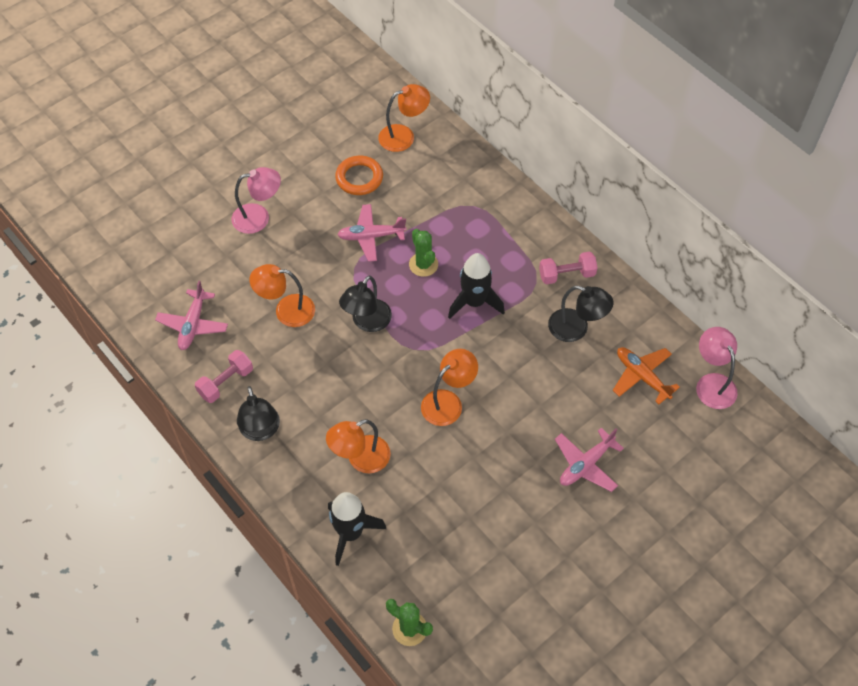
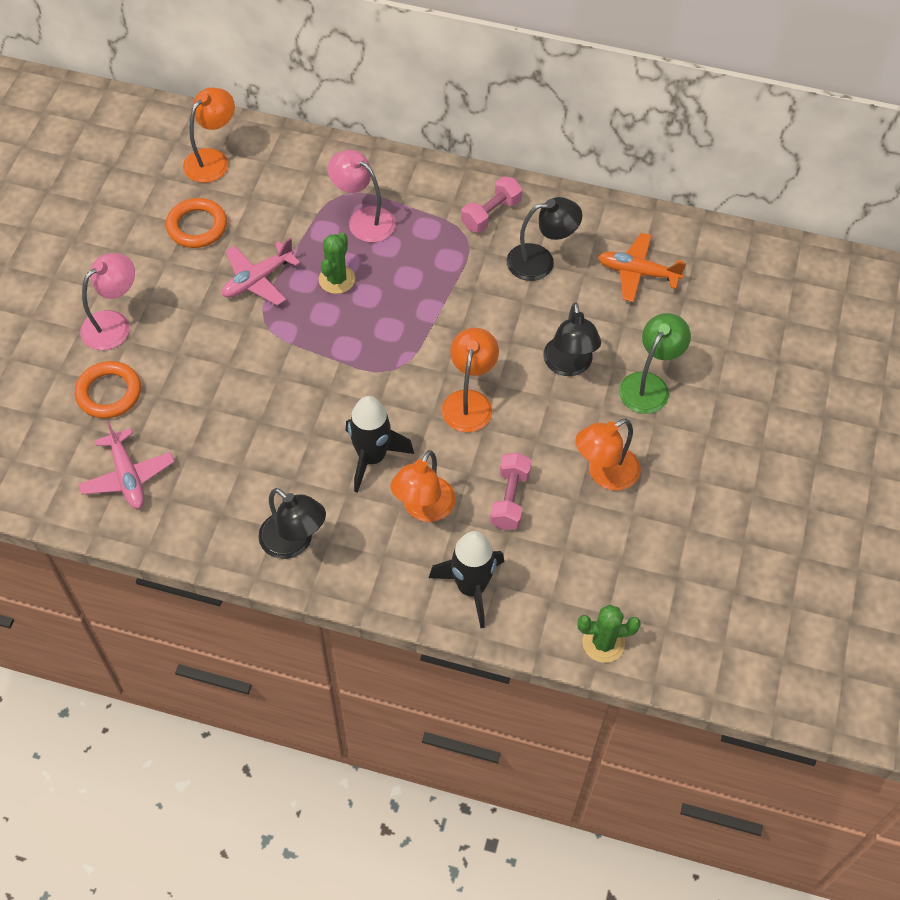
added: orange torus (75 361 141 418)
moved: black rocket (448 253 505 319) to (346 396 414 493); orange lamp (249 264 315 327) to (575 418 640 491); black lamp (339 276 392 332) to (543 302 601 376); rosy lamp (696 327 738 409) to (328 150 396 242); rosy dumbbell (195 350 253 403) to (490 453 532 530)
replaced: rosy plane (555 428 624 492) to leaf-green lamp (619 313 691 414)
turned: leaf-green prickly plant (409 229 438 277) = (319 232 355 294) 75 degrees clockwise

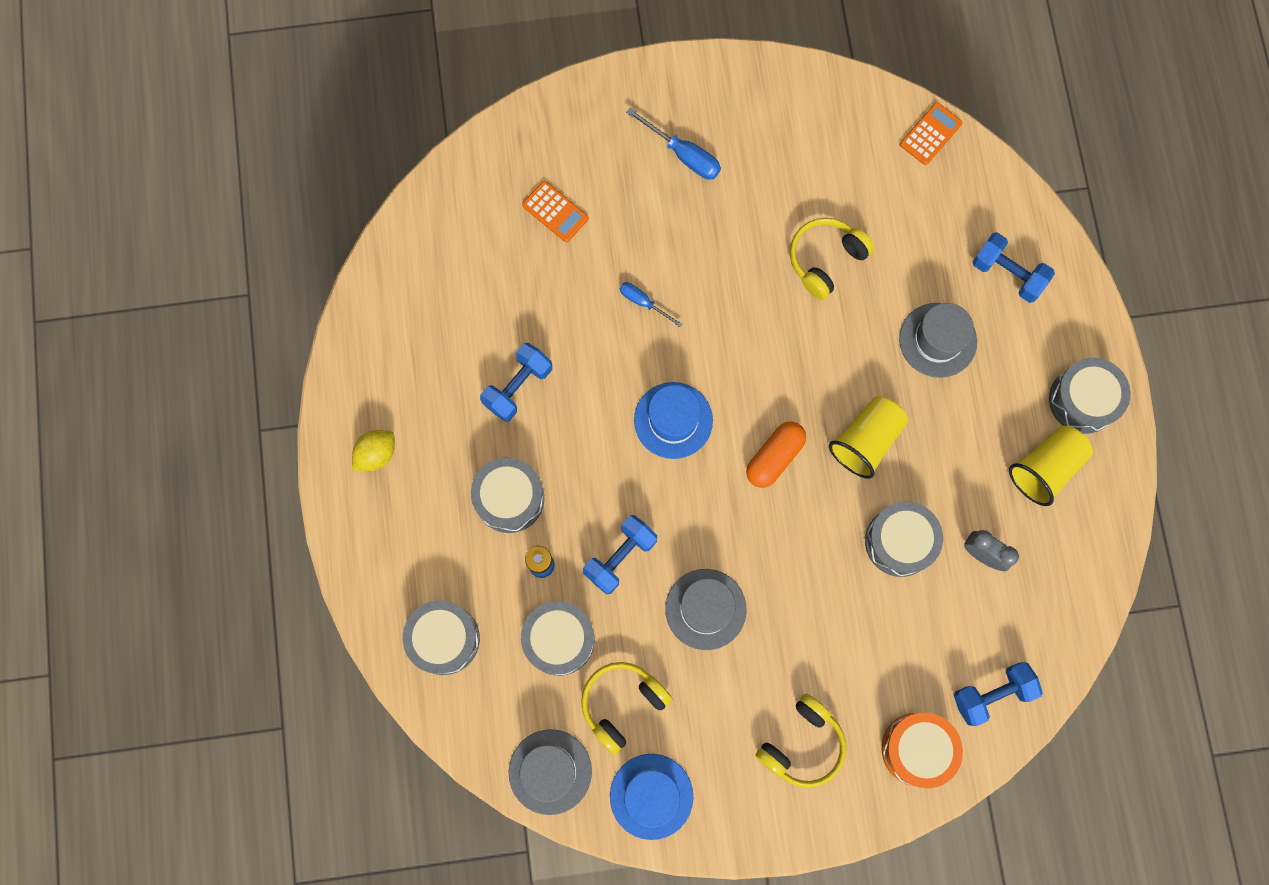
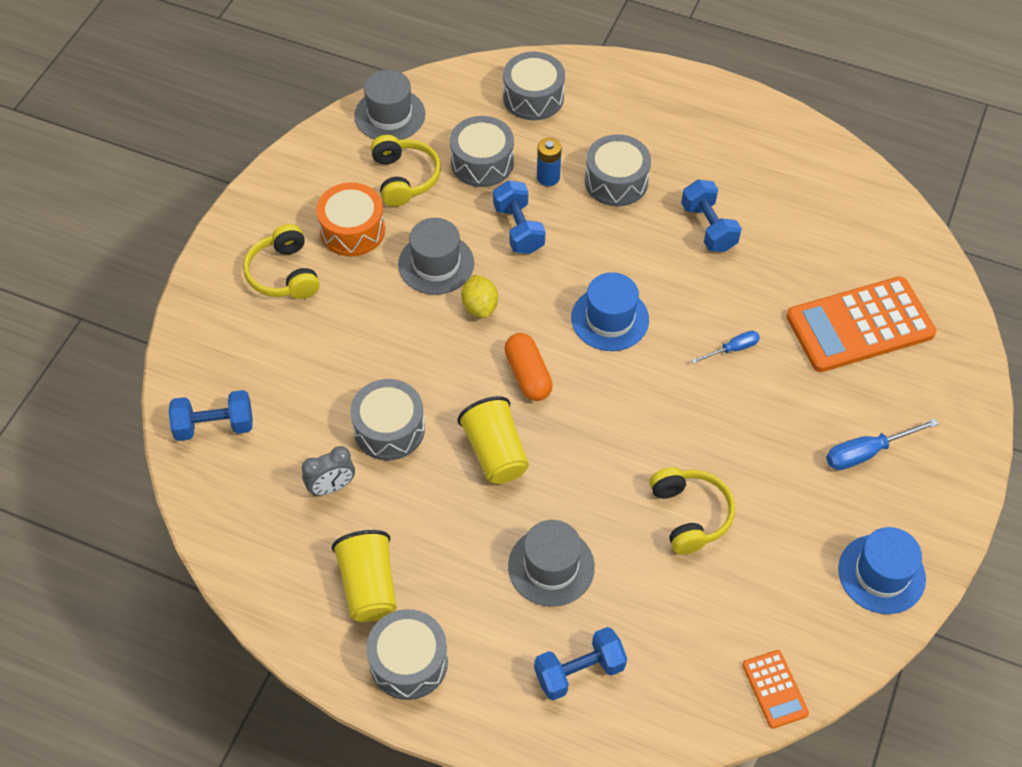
moved: golden citrus fruit (352 430 395 471) to (461 275 498 318); orange drum (882 712 963 788) to (316 182 385 256); cobalt hat (610 754 693 840) to (838 527 926 614)
turned: cobalt dumbbell (954 662 1043 726) = (169 390 253 441) 75 degrees clockwise
resized: orange calculator (522 181 589 242) = (786 276 936 372) x2.10

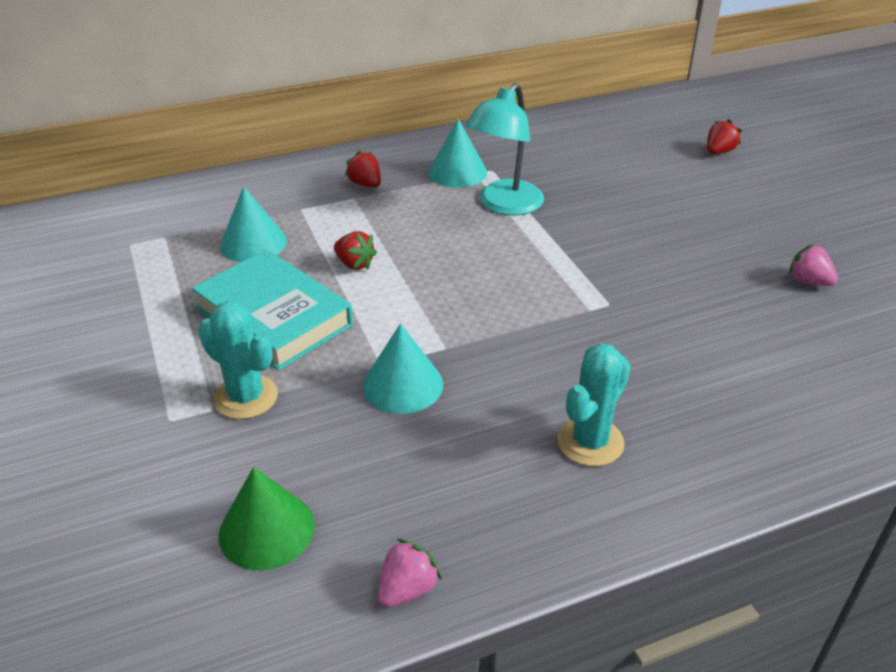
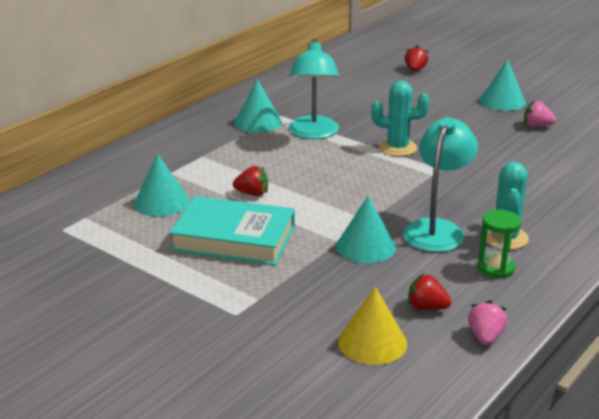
added: aqua cone shape (480 59 526 111); aqua lamp (403 117 478 252); leaf-green sandglass (478 209 521 278)
moved: scarlet toy strawberry (345 150 381 188) to (408 273 451 310); aqua prickly plant (198 301 278 419) to (371 81 430 156)
recoloured: leaf-green cone shape (218 467 315 570) to golden cone shape (338 287 407 365)

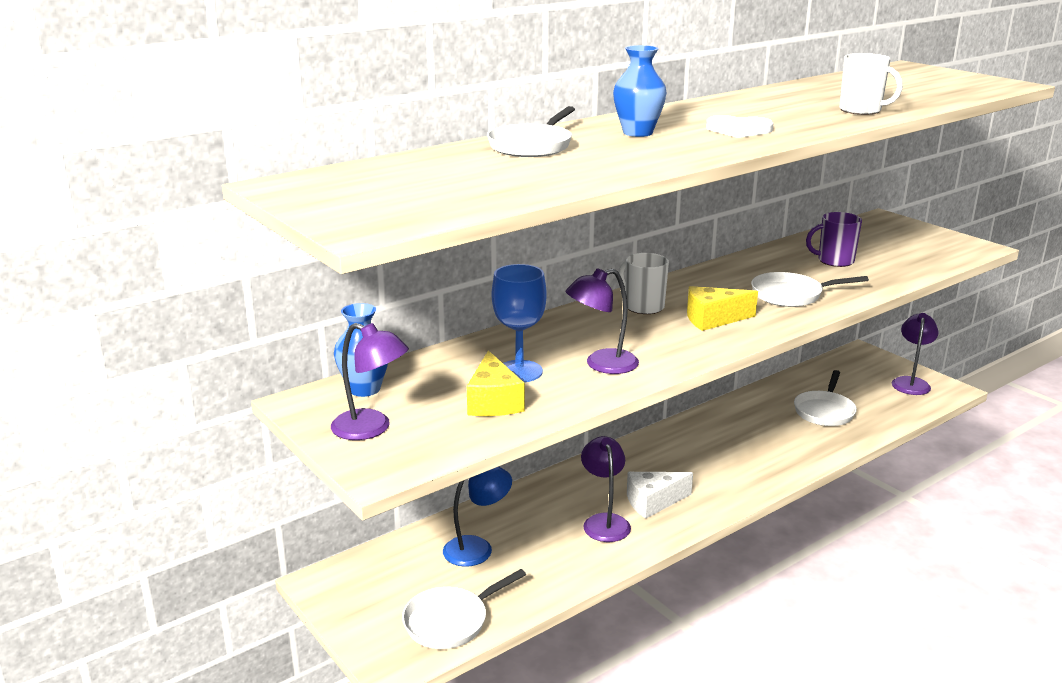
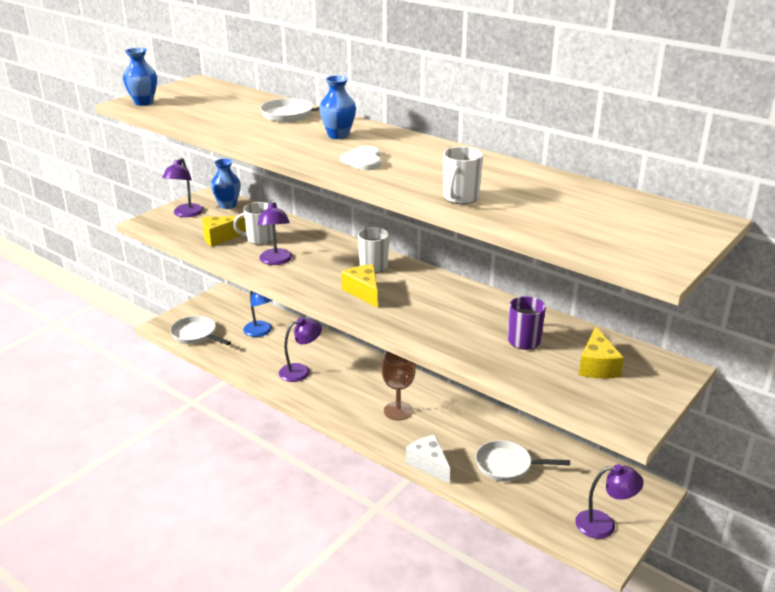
removed: snow-white frying pan (751 272 869 307)
added: cobalt vase (123 48 157 106); golden piece of cheese (579 326 624 379); brown chalice (382 351 416 420)
moved: snow-white piece of cheese (627 472 693 519) to (406 434 450 484)
replaced: cobalt chalice (492 264 547 383) to snow-white mug (233 202 273 245)
turned: royal purple lamp (565 268 639 374) = (257 200 293 265) 150 degrees counterclockwise

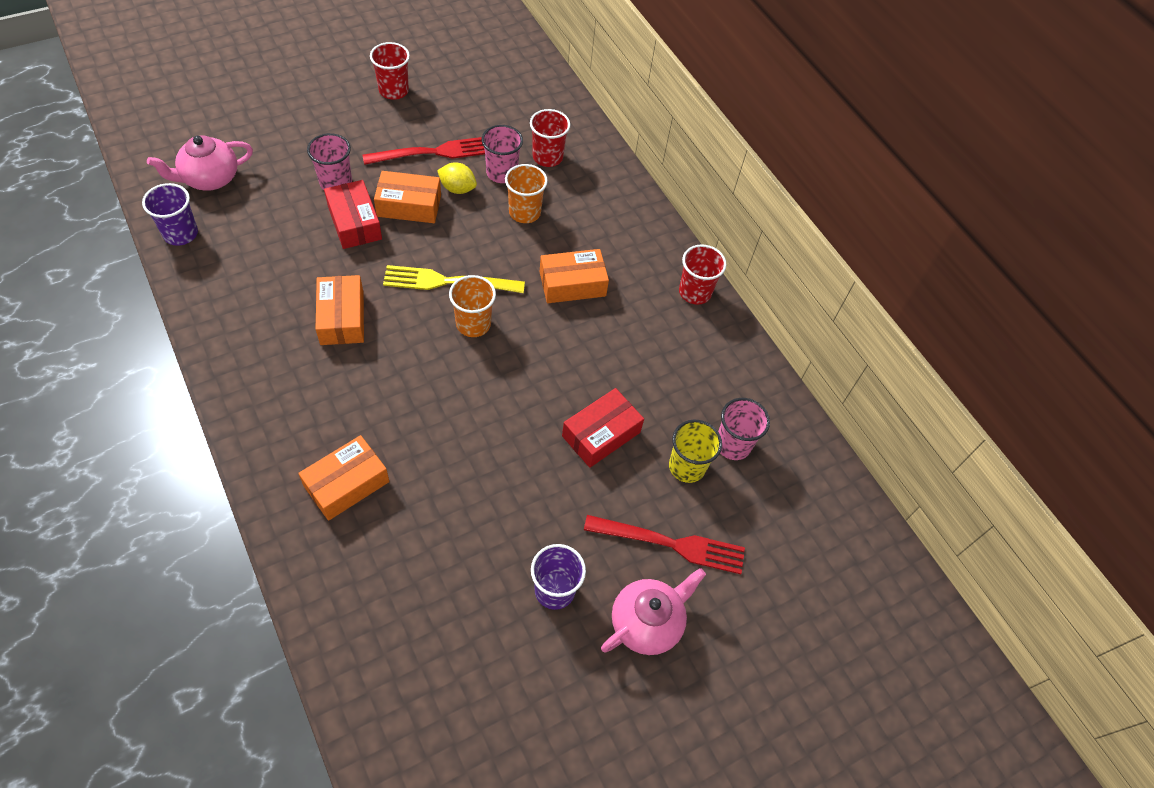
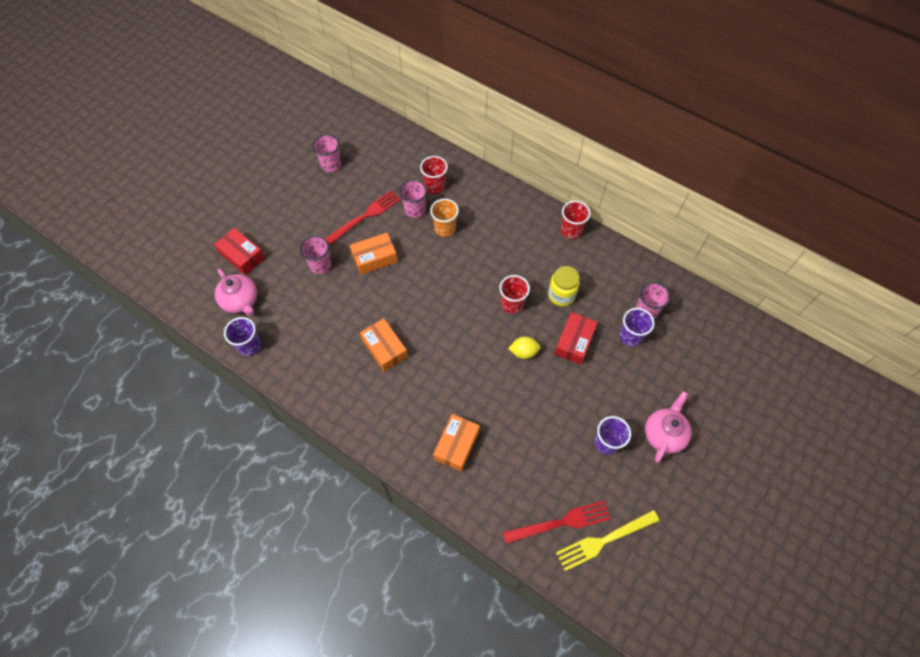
removed: orange box (540 249 609 303); orange cup (449 275 496 337)
added: rosy cup (312 134 341 172); golden preserve jar (548 266 580 306)
moved: scarlet cup (370 42 410 100) to (500 275 530 314); golden citrus fruit (437 163 477 194) to (508 336 540 359); scarlet box (324 180 382 249) to (214 228 265 275); golden table fork (383 265 525 293) to (556 510 660 571); scarlet table fork (584 515 745 574) to (503 501 611 544)
recoloured: golden cup (669 420 722 483) to royal purple cup (619 308 654 347)
turned: rosy teapot (147 135 253 191) = (215 269 257 316) 75 degrees counterclockwise

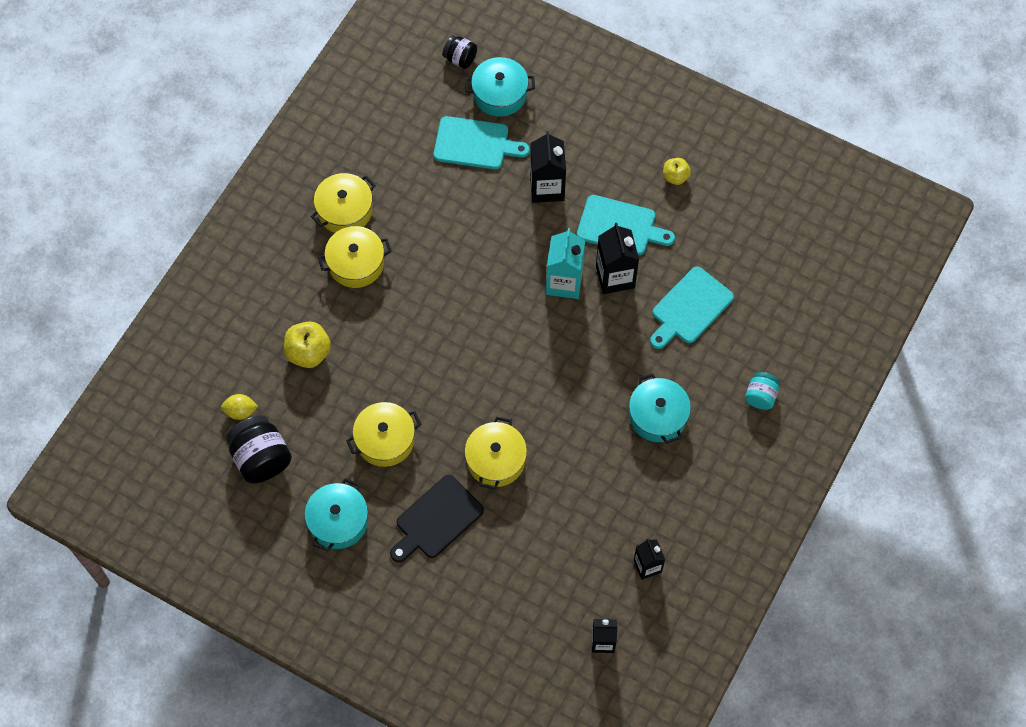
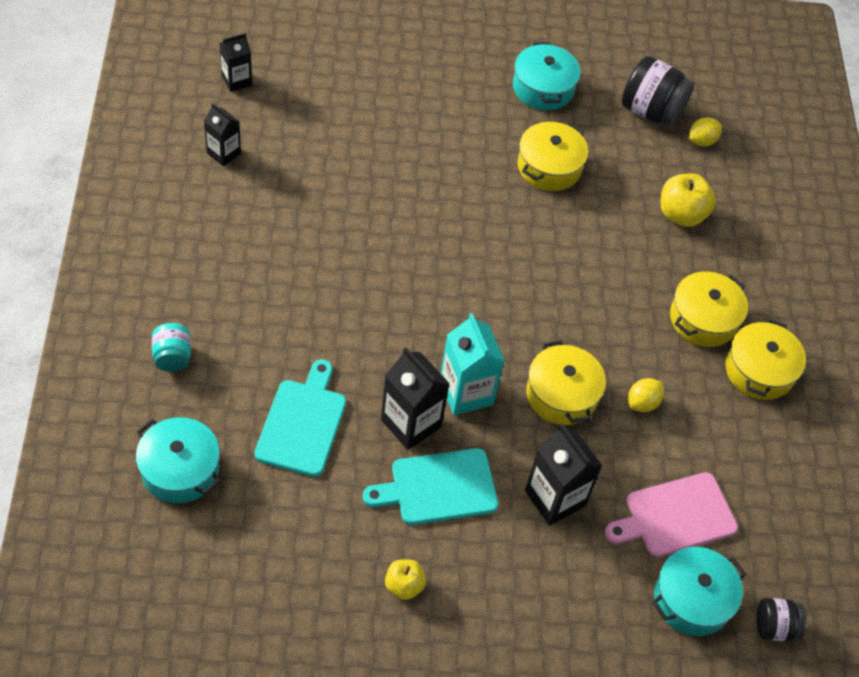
removed: black cutting board (390 475 484 562)
added: golden citrus fruit (628 378 664 412)
moved: aqua cooking pot (629 373 691 444) to (136 417 221 503); golden cooking pot (465 417 527 489) to (526 340 606 425)
recoloured: aqua cutting board (433 116 530 169) to rosy cutting board (605 472 738 557)

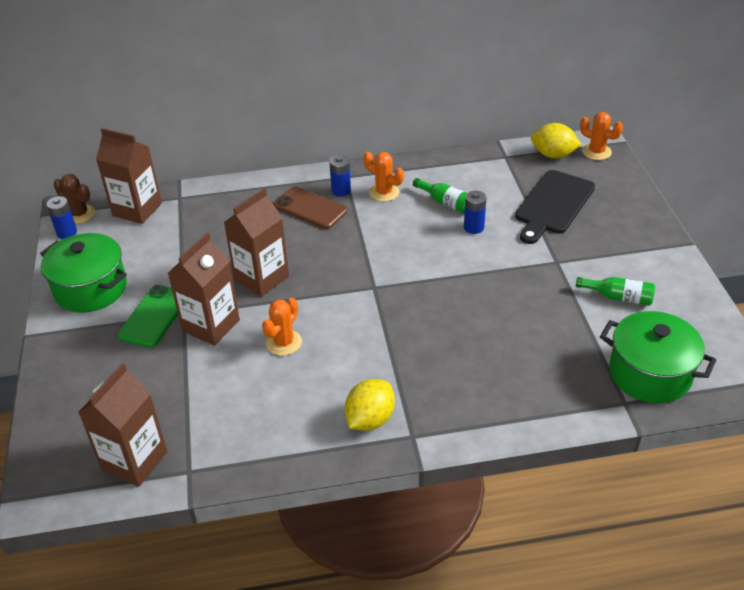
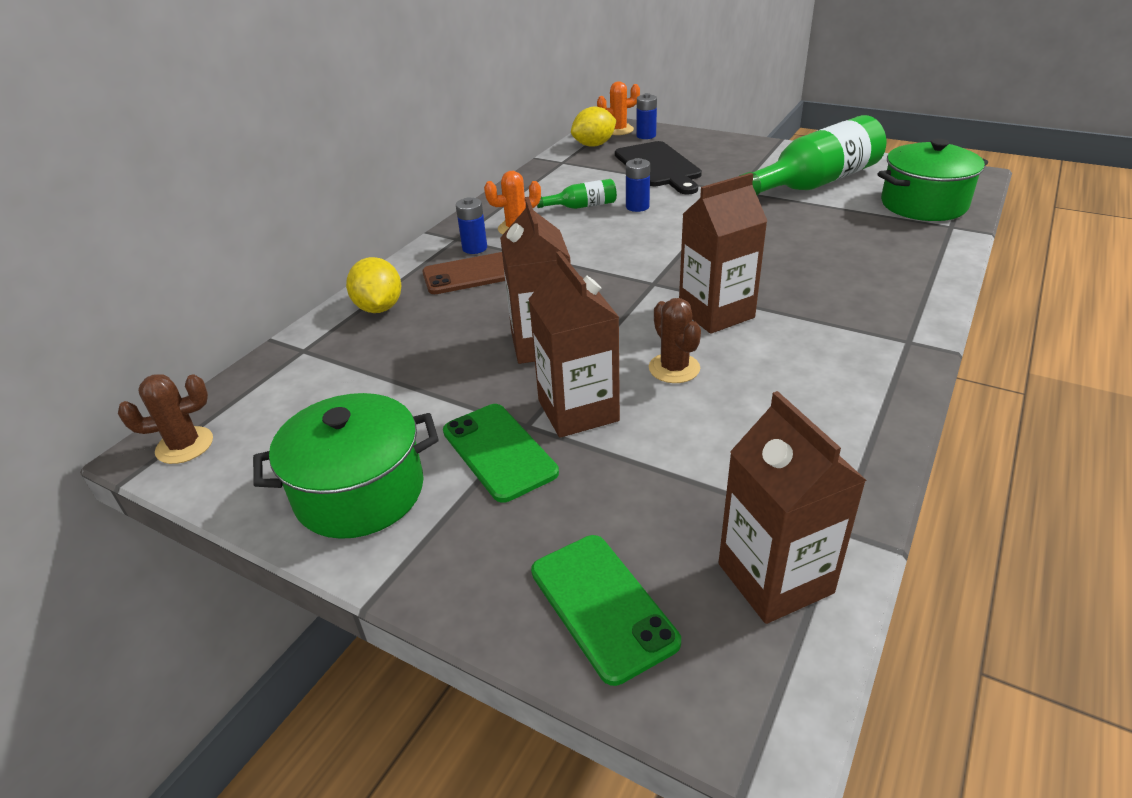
added: leaf-green mobile phone (531 535 681 686)
moved: brown juice carton (96 128 162 224) to (679 173 767 334); cobalt power cell (47 196 77 239) to (636 93 657 139); golden citrus fruit (345 379 395 431) to (346 257 401 313)
recoloured: orange prickly plant (262 298 302 356) to brown prickly plant (649 298 701 383)
resized: leaf-green bottle (576 277 655 306) = (739 115 886 195) x2.22

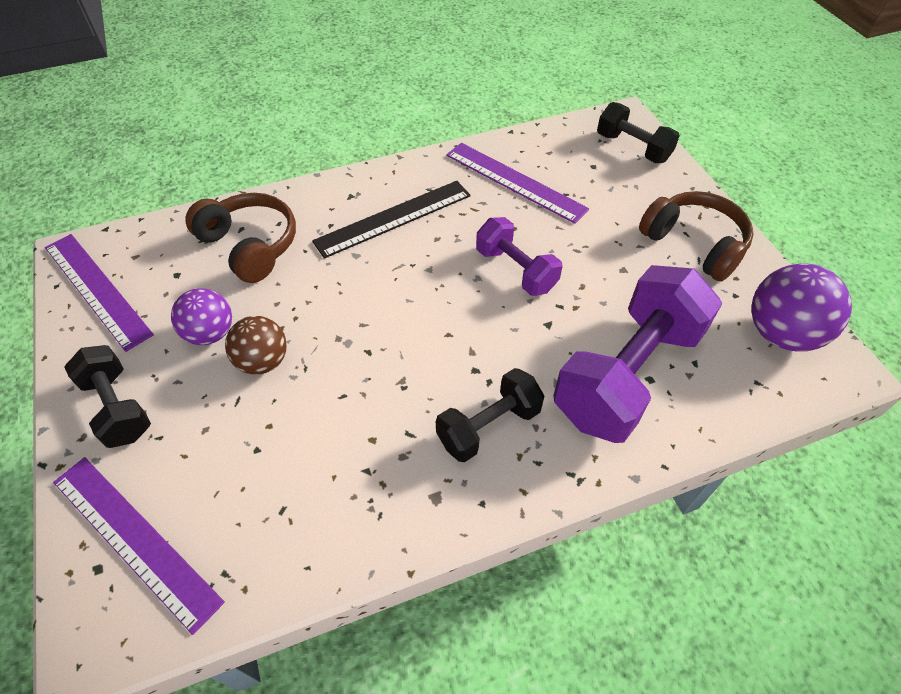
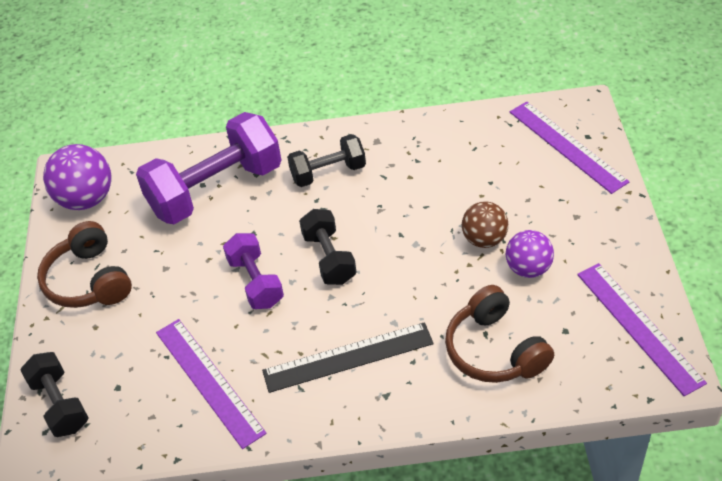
moved: black dumbbell (64 345 151 448) to (299 209 357 285)

